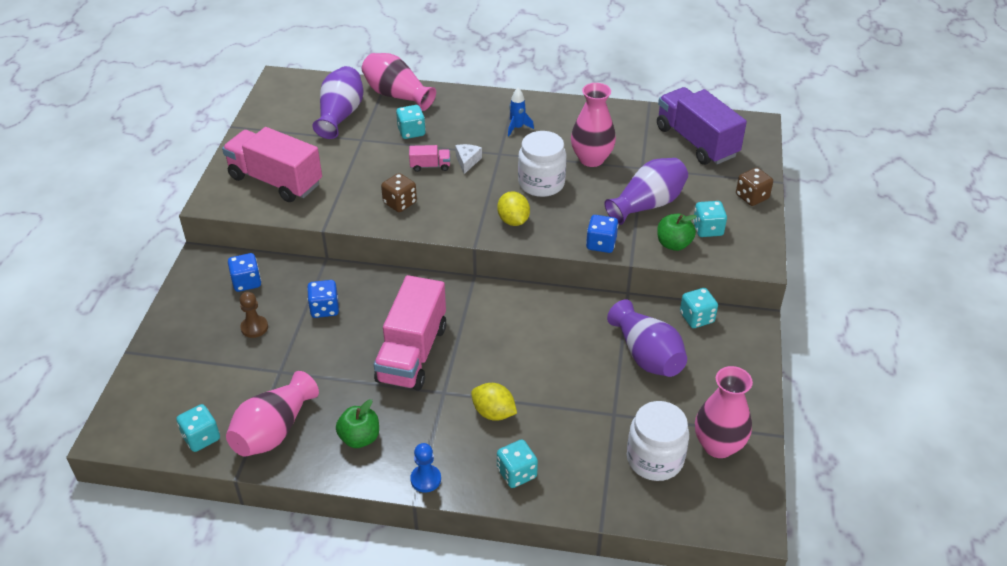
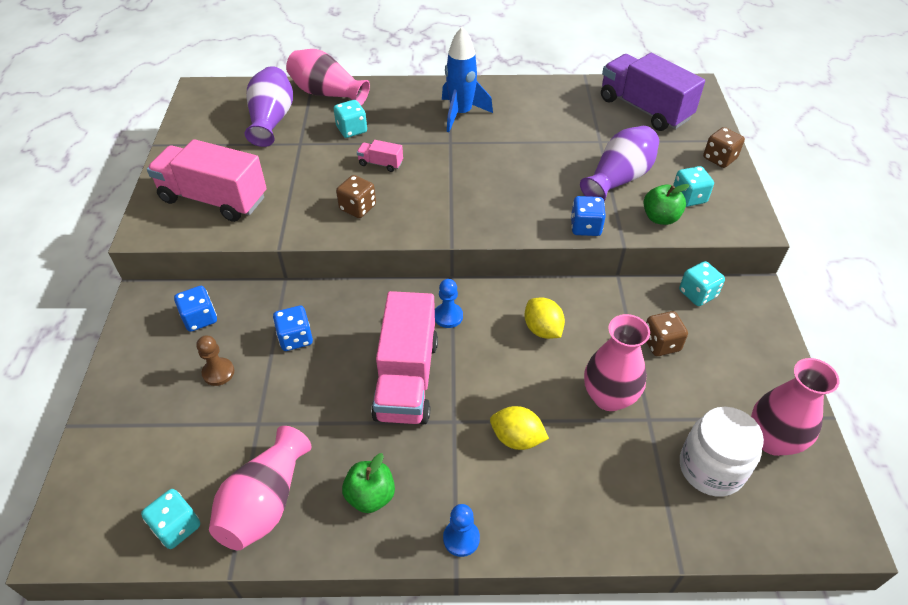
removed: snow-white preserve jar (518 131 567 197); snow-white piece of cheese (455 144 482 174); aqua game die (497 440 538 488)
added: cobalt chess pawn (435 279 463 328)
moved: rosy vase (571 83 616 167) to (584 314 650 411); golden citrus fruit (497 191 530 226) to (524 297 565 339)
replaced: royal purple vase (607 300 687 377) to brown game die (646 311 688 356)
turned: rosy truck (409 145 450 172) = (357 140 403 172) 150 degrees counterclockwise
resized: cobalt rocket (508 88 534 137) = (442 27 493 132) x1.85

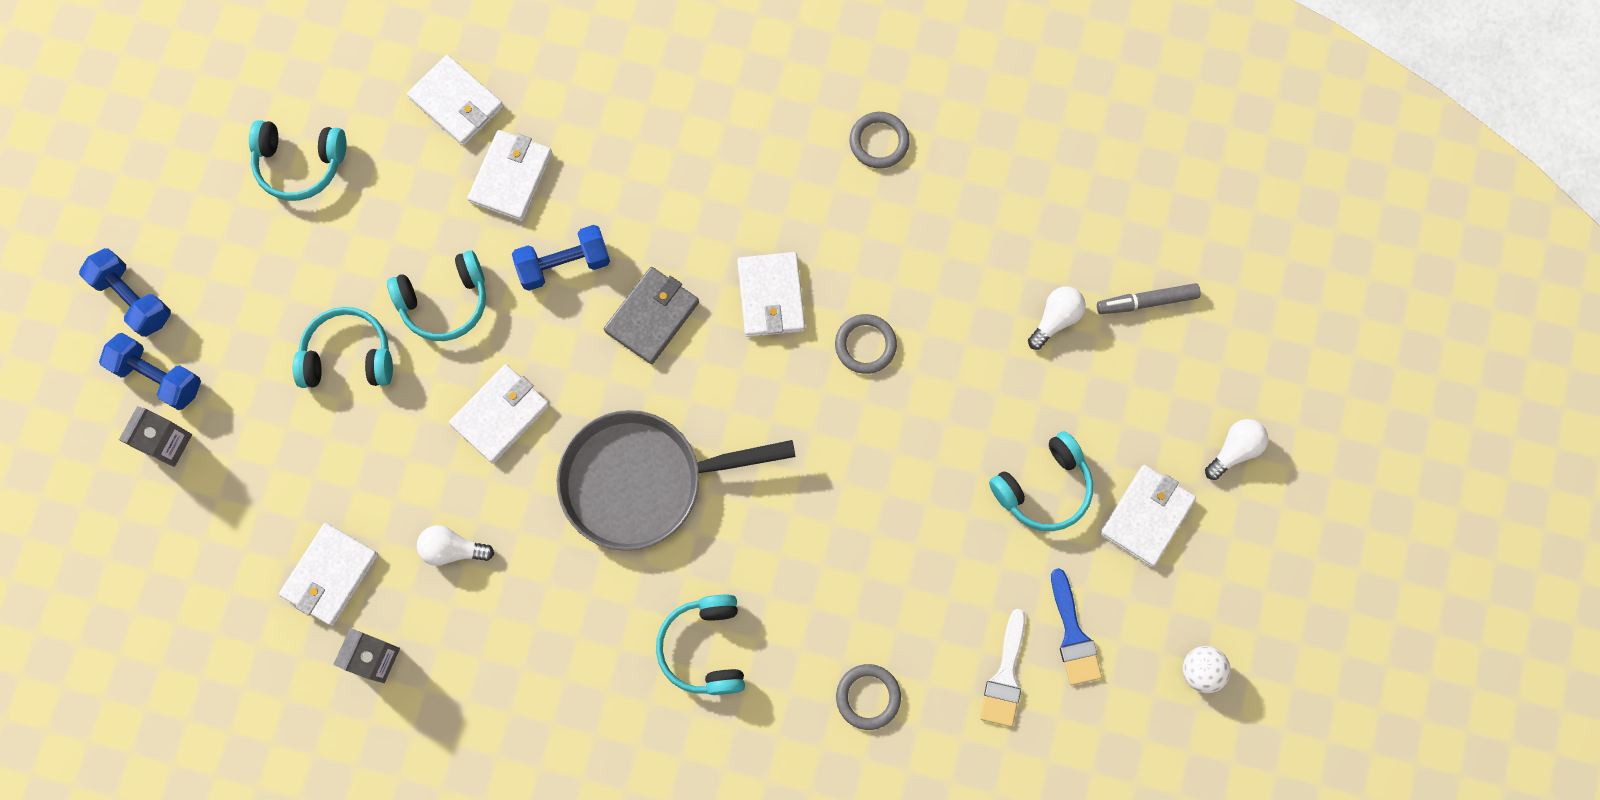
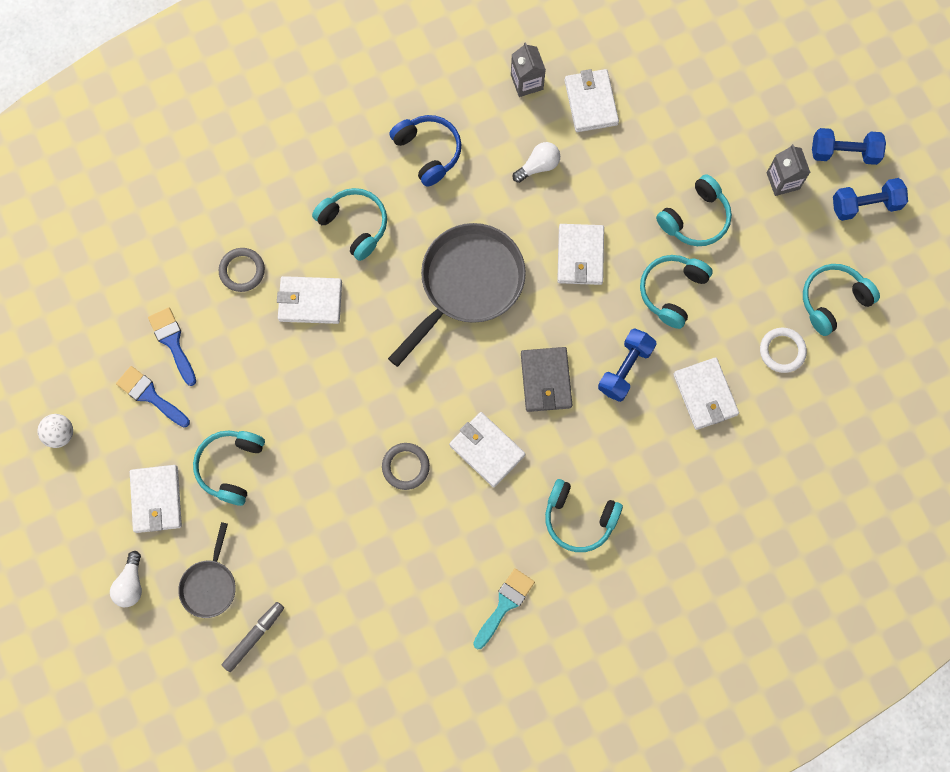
removed: snow-white bulb (1028 287 1086 350)
added: cobalt headphones (389 115 461 187); snow-white torus (760 328 807 373); aqua headphones (545 479 623 552); gray frying pan (178 522 236 618)
moved: snow-white billfold (407 55 504 146) to (277 276 342 324); cobalt dumbbell (99 333 201 410) to (833 178 908 221); gray juice carton (119 406 192 467) to (767 144 811 196)
replaced: gray torus (850 112 910 169) to aqua brush (473 568 535 649)
recoloured: snow-white brush (980 609 1025 727) to cobalt brush (148 307 196 386)

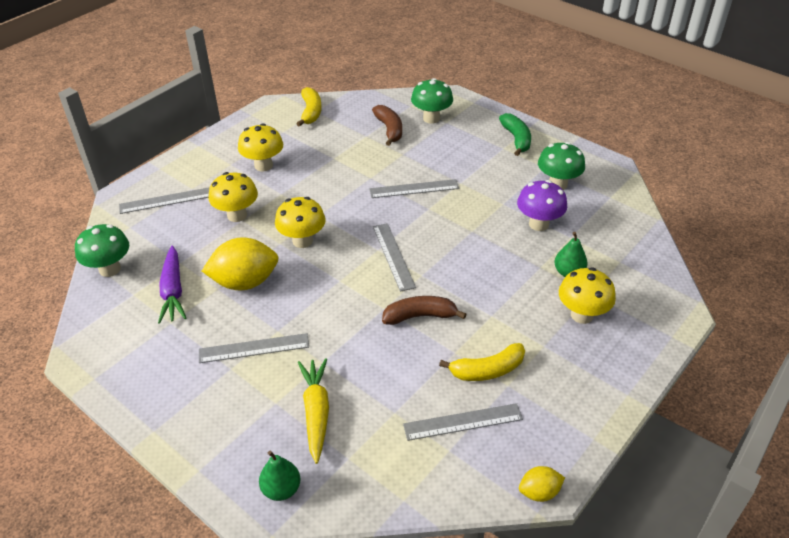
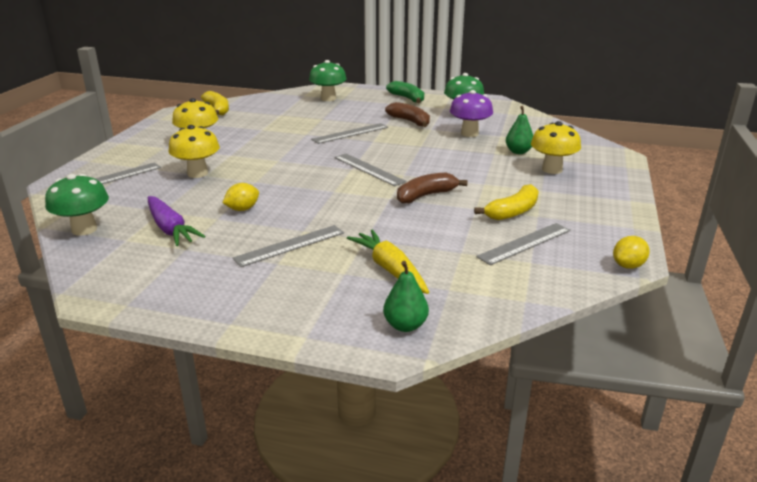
removed: golden toadstool (275 197 326 248)
moved: brown banana (372 105 402 146) to (385 102 430 127)
resized: golden citrus fruit (202 237 279 290) = (223 183 259 211) x0.51

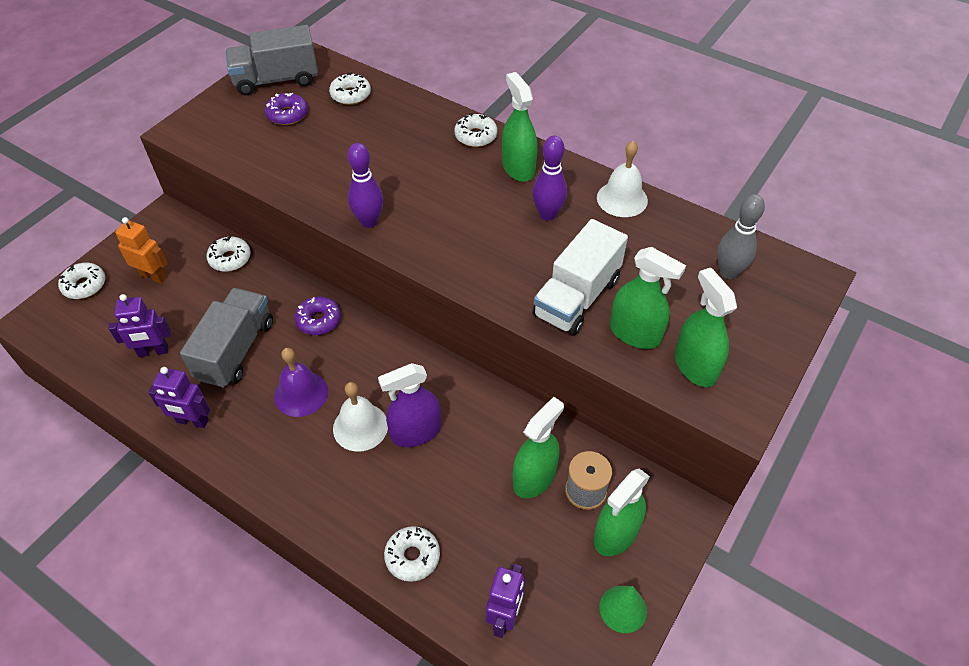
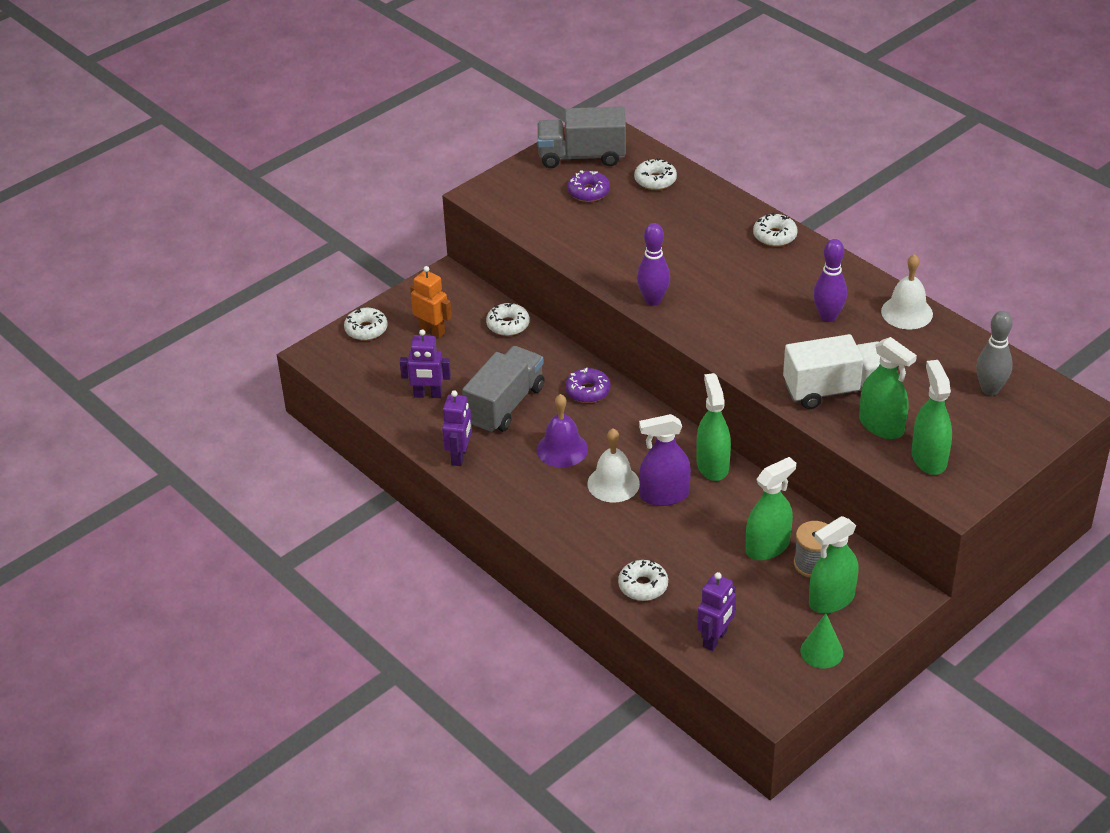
moved: leaf-green spray bottle (502 72 537 182) to (696 373 731 481)
turned: snow-white truck (532 219 628 336) = (783 334 880 409) 150 degrees counterclockwise; royal purple robot figure (148 367 210 428) = (442 390 472 466) 105 degrees counterclockwise

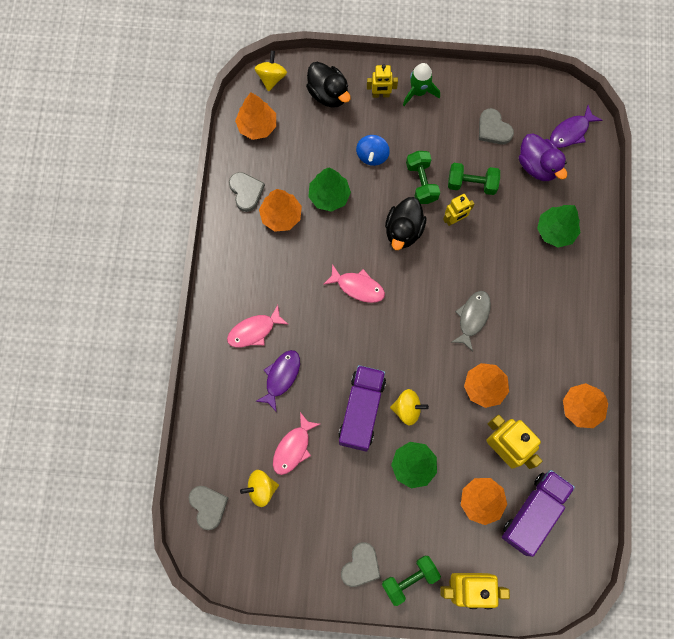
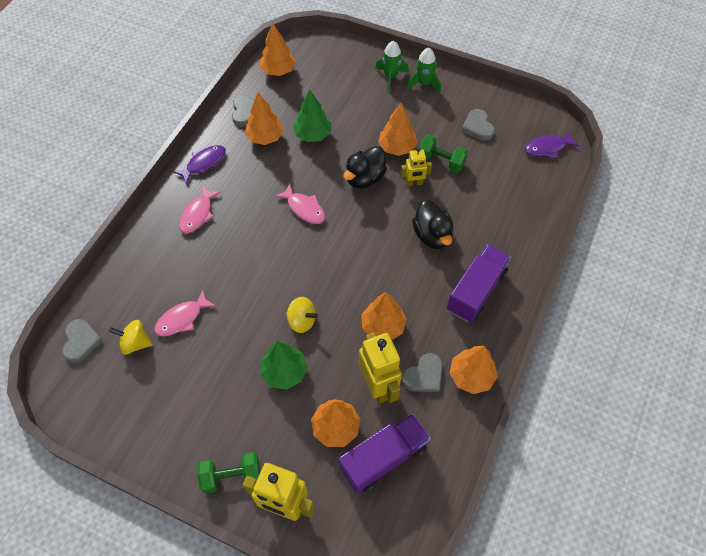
removed: golden spinning top (255 51 287 91); royal purple duck (519 133 567 181); cobalt spinning top (356 135 390 166); leaf-green toy tree (537 205 580 248); gray toy fish (452 291 491 351)
moved: black duck (306 62 351 107) to (412 200 454 249); royal purple toy fish (255 350 300 411) to (173 145 226 184); royal purple truck (339 365 386 451) to (447 244 511 323); gray love heart (341 542 381 587) to (402 353 443 392)
replaced: golden robot figure (367 64 398 98) to leaf-green rocket (375 41 409 91); leaf-green dumbbell (406 151 440 204) to orange toy tree (378 103 418 156)
turned: rosy toy fish (227 305 289 347) = (179 186 221 233) 60 degrees counterclockwise

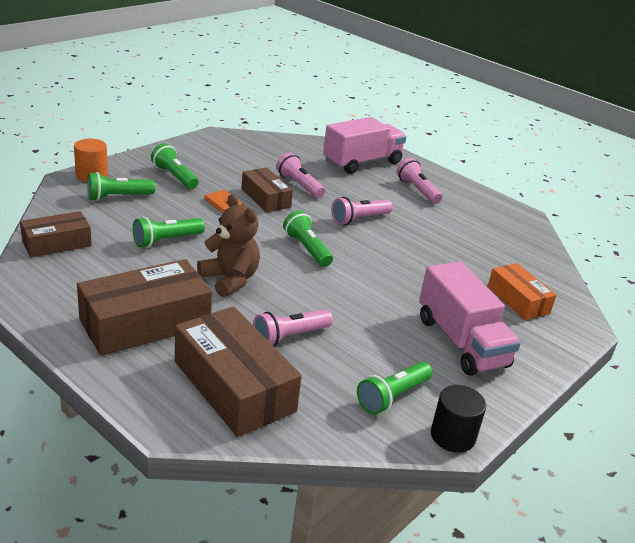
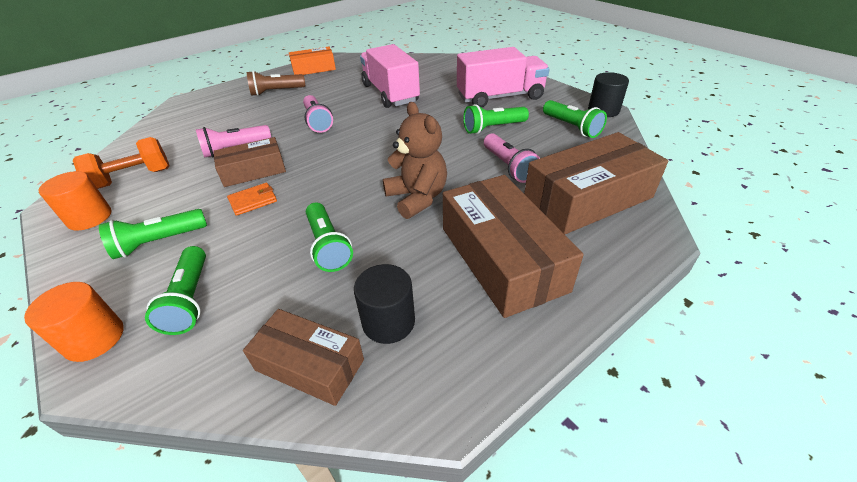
added: orange dumbbell (73 137 170 189); orange cylinder shape (39 171 111 230); black cylinder shape (354 264 415 344)
moved: rosy truck (323 117 406 174) to (360 44 420 108); leaf-green torch (283 211 333 267) to (463 104 529 134); orange box (488 263 557 320) to (289 47 336 75)
recoloured: rosy torch (396 158 442 204) to brown torch (247 71 305 96)
turned: brown teddy bear (197 194 260 297) = (383 102 447 219) 90 degrees clockwise; brown box (20 211 92 257) = (243 309 364 406) 45 degrees counterclockwise

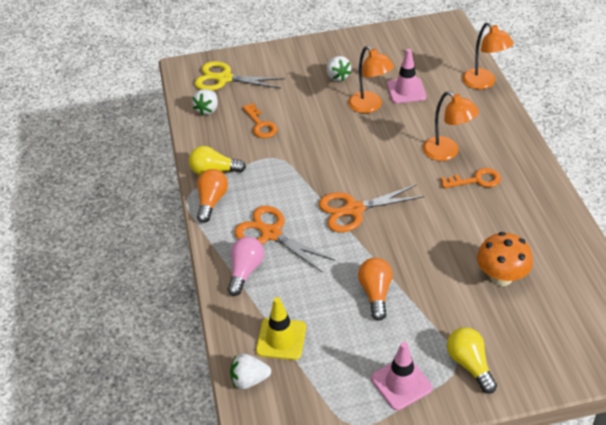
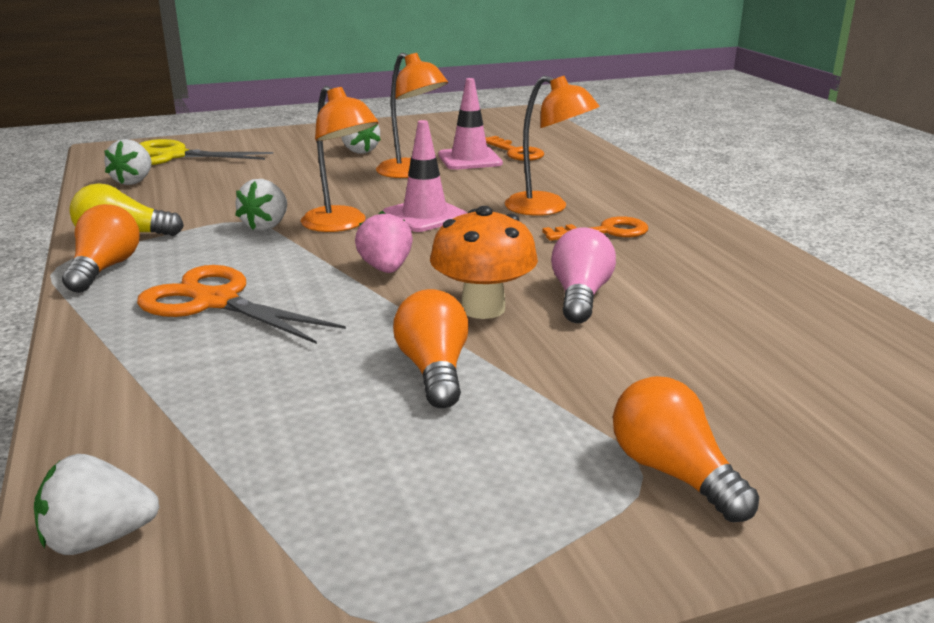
removed: golden traffic cone (256 297 306 360)
added: snow-white toy strawberry (235 179 287 231)
moved: orange lamp (462 22 514 89) to (301 86 379 232); orange key (243 103 278 138) to (485 136 544 161); orange toadstool (477 232 533 286) to (430 206 538 319); rosy bulb (227 237 264 296) to (551 227 616 323); rosy traffic cone (371 342 432 410) to (382 120 467 232)
replaced: orange pair of scissors (319 184 424 232) to rosy toy strawberry (355 211 413 273)
recoloured: golden bulb (447 327 497 394) to orange bulb (613 376 759 522)

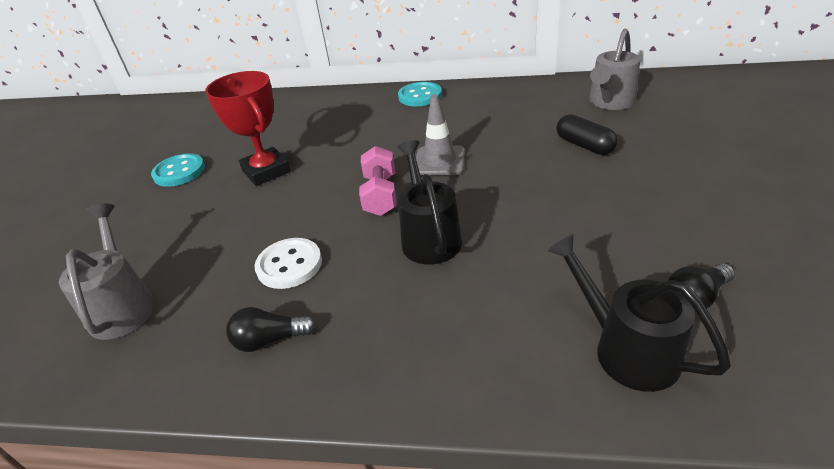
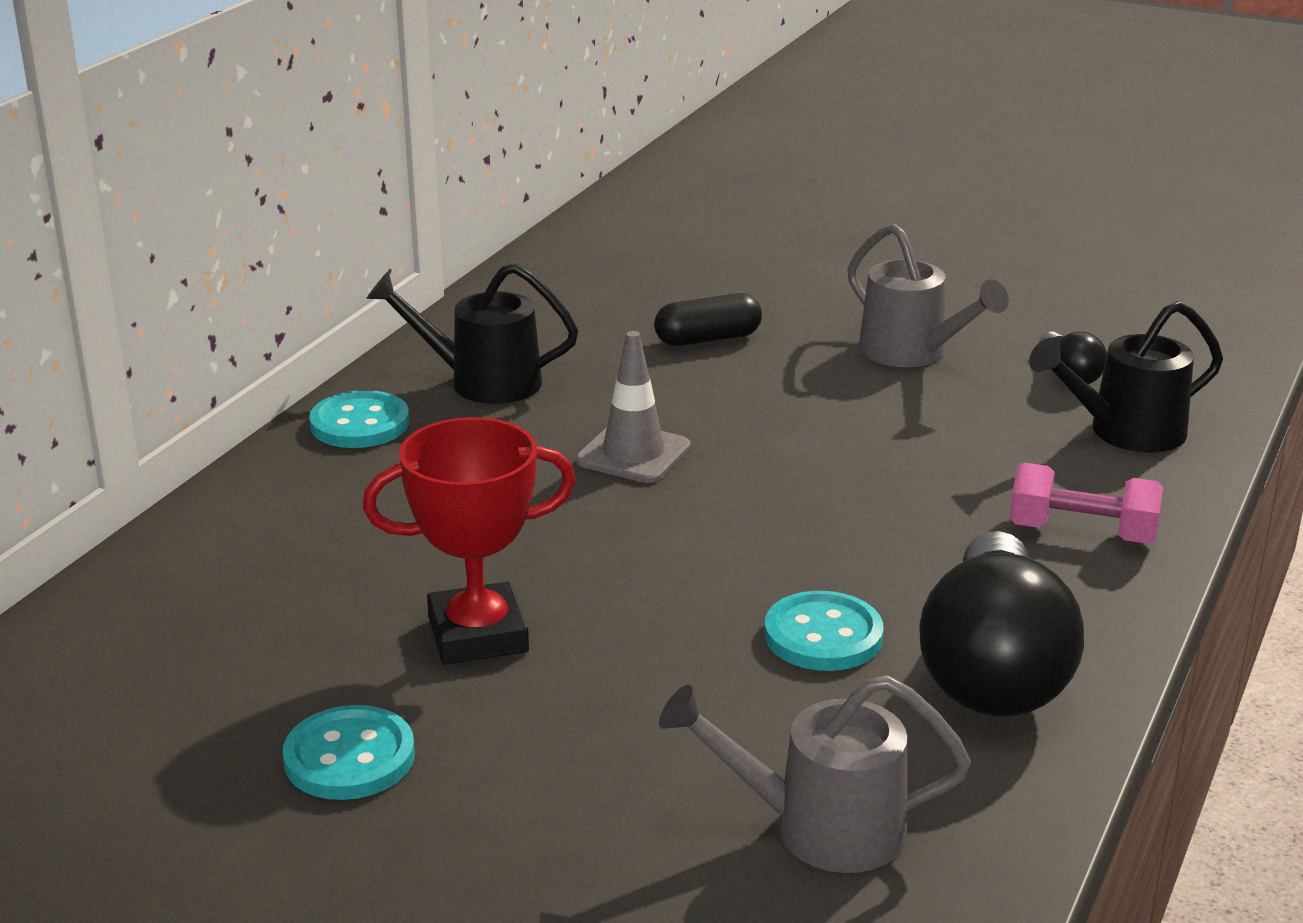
moved: gray sprinkling can (589 29 640 110) to (847 223 1009 367); black sprinkling can (397 140 462 264) to (366 263 578 404); rosy dumbbell (359 146 397 216) to (1009 463 1163 544)
recoloured: snow-white sewing button (255 238 322 289) to aqua sewing button (765 591 884 671)
resized: black bulb (226 307 316 352) = (919 531 1084 716) x2.25

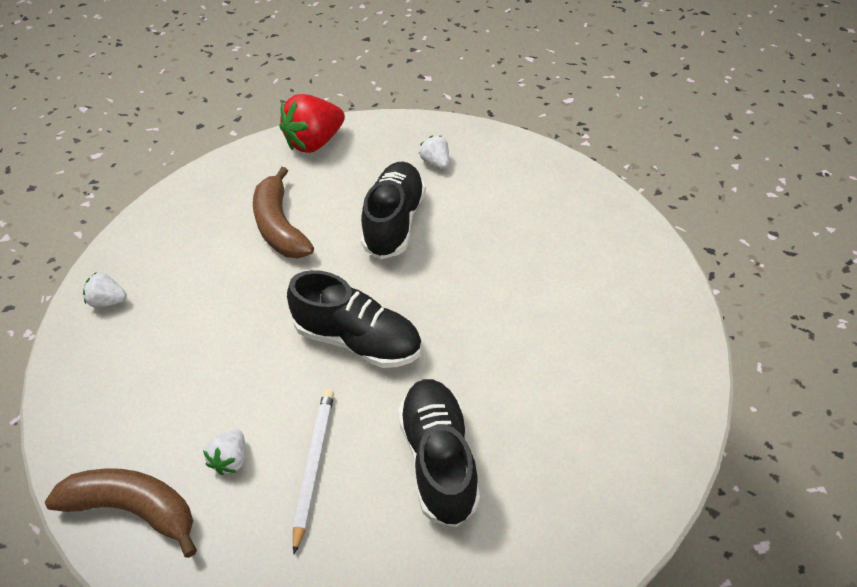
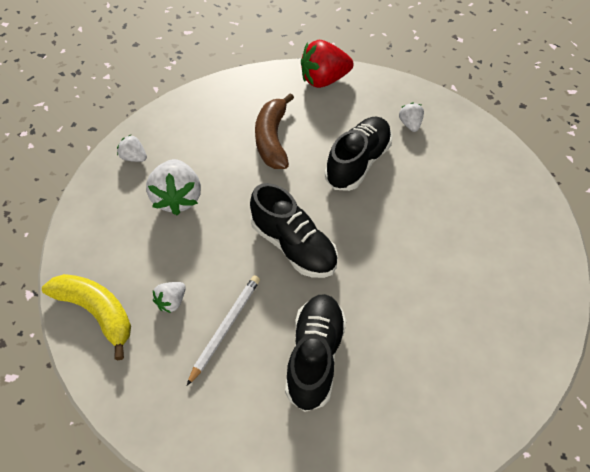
added: snow-white toy strawberry (146 159 201 215)
recoloured: brown banana (45 468 197 558) to golden banana (42 274 131 360)

